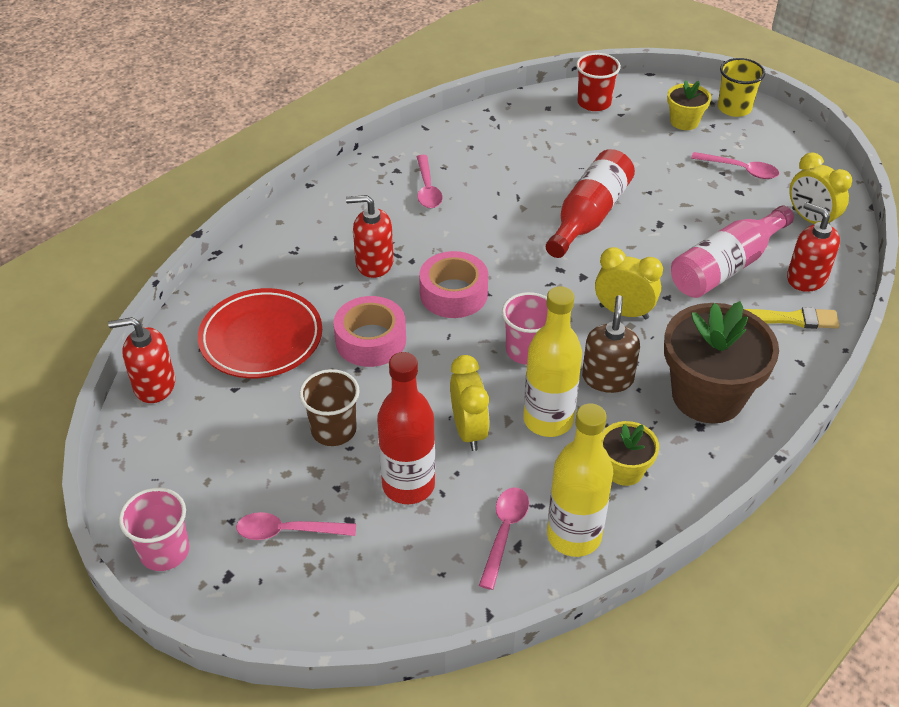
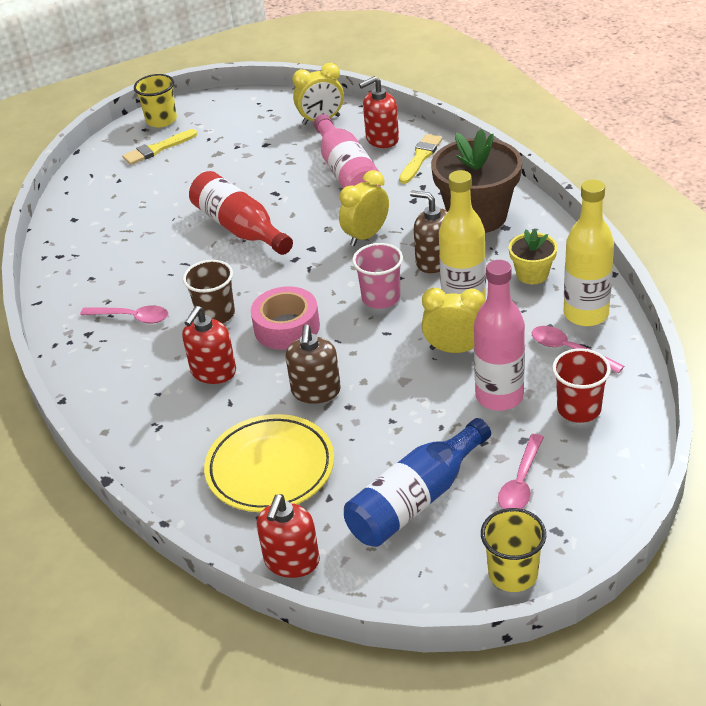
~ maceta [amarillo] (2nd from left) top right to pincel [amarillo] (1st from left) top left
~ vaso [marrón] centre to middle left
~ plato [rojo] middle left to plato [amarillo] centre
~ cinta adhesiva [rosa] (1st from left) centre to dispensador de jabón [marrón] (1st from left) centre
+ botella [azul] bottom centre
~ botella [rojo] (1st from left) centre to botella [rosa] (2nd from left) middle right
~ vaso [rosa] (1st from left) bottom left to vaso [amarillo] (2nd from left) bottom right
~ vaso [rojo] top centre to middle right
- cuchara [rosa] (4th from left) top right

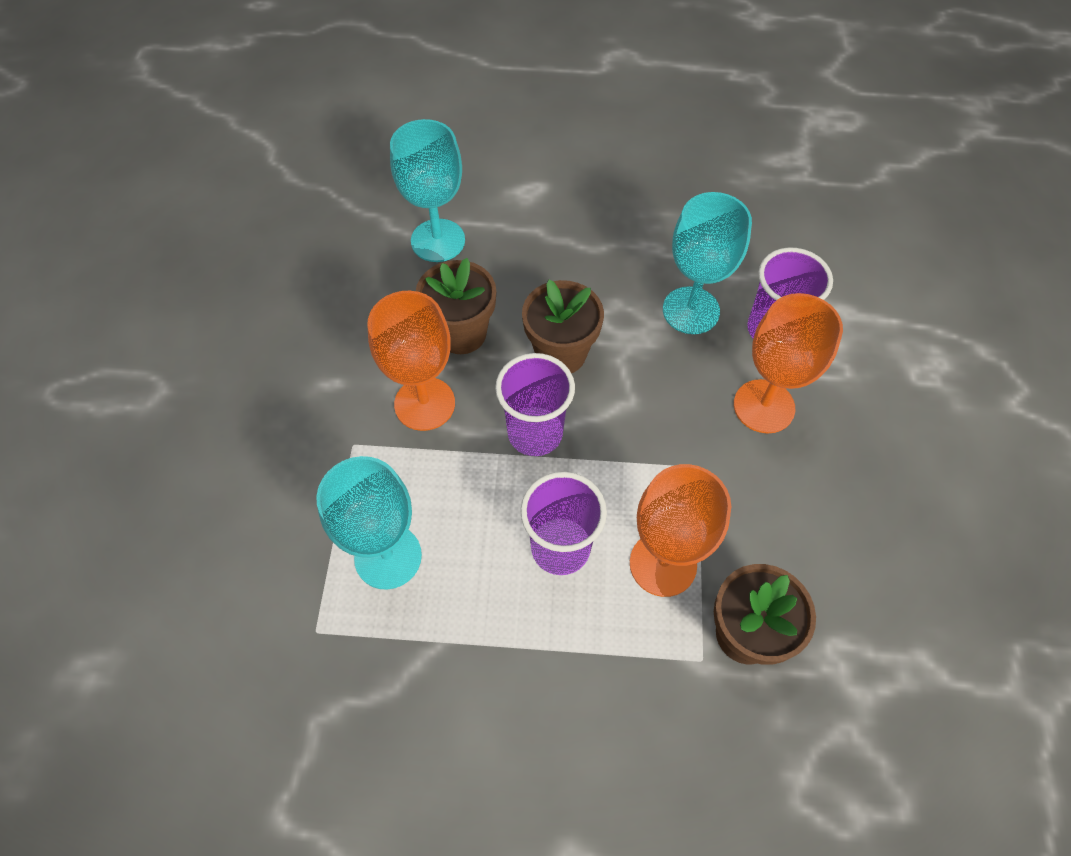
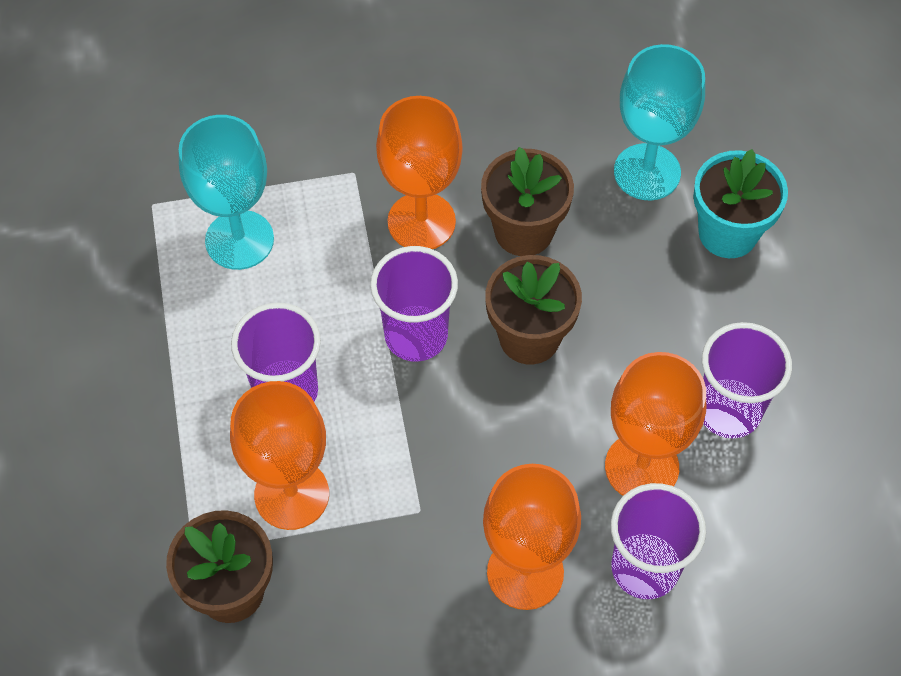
~ copa [turquesa] (3rd from left) top centre to copa [naranja] (4th from left) middle right
+ maceta [turquesa] top right
+ vaso [morado] (4th from left) middle right

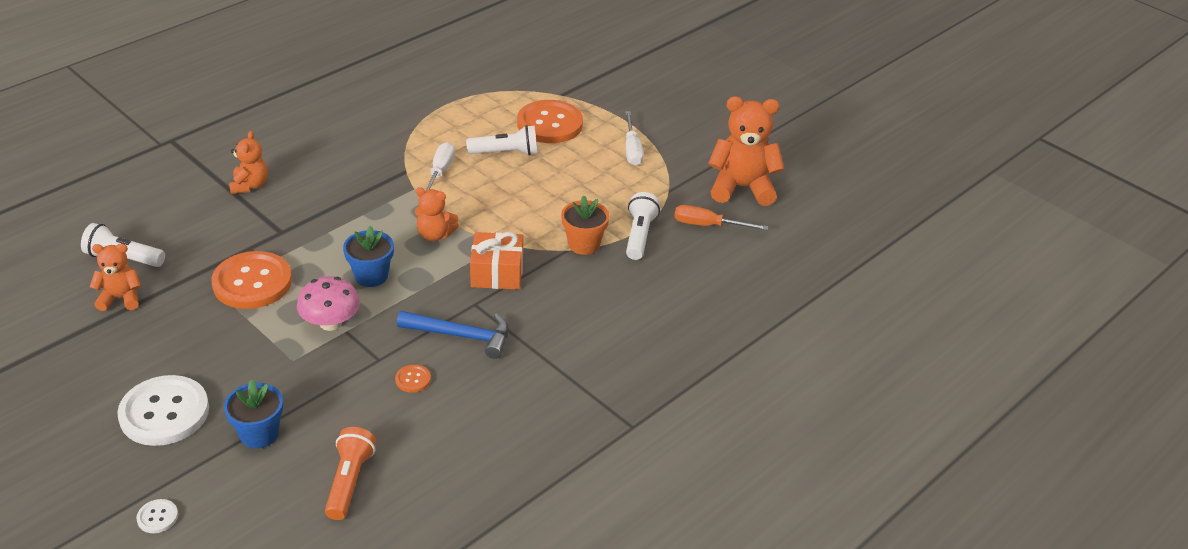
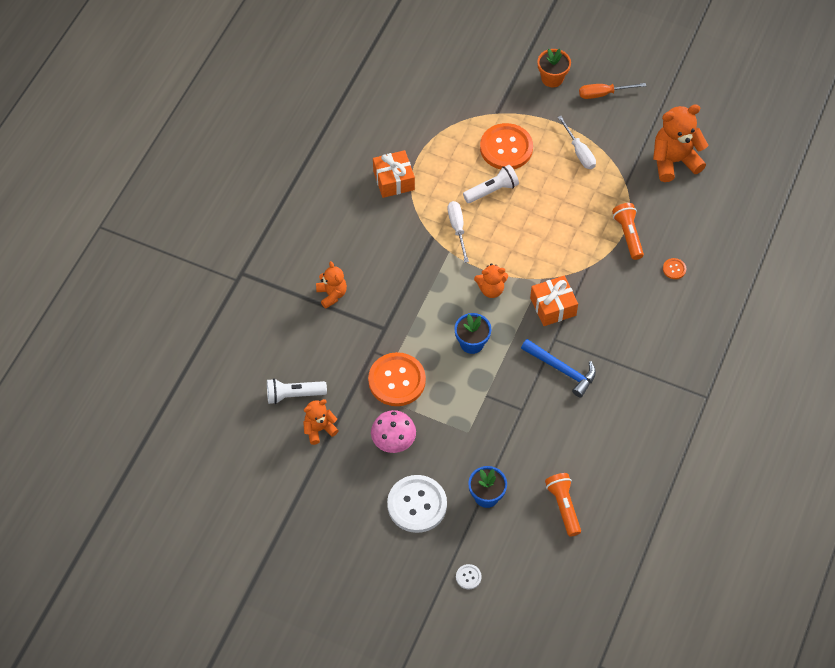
~ seta [rosa] middle left to centre
+ regalo [naranja] (1st from left) top centre
~ martillo [azul] centre = middle right 45 degrees clockwise
~ maceta [naranja] centre to top centre
~ destornillador [naranja] centre to top right
~ lámpara de mano [blanco] (3rd from left) centre to lámpara de mano [naranja] (2nd from left) middle right
~ botón [naranja] (2nd from left in the first image) bottom centre to botón [naranja] (3rd from left) middle right

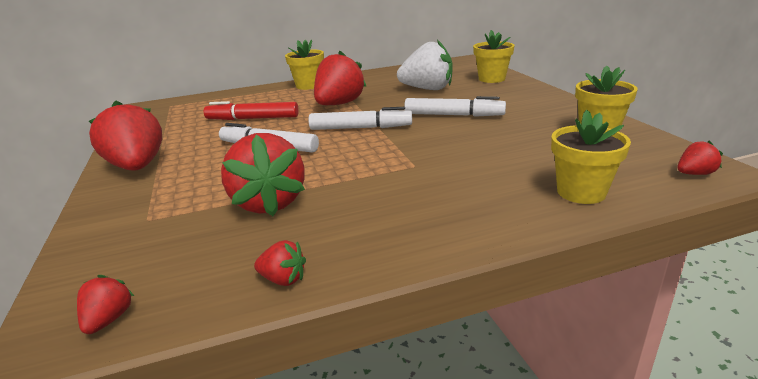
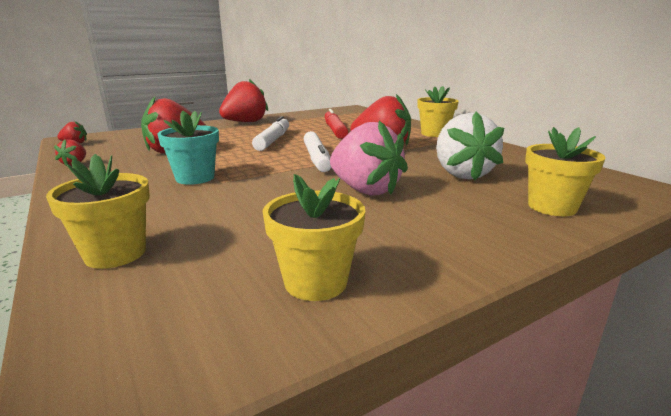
+ maceta [turquesa] middle left
~ rotulador [blanco] (3rd from left) top centre to fresa [rosa] centre
- fresa [rojo] (6th from left) middle right

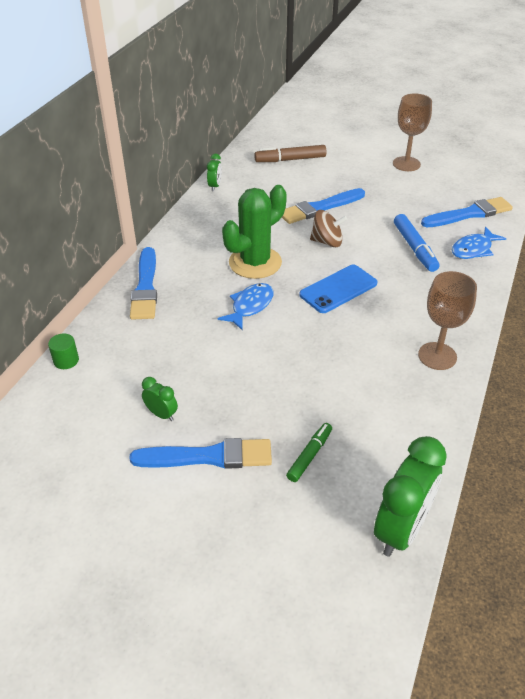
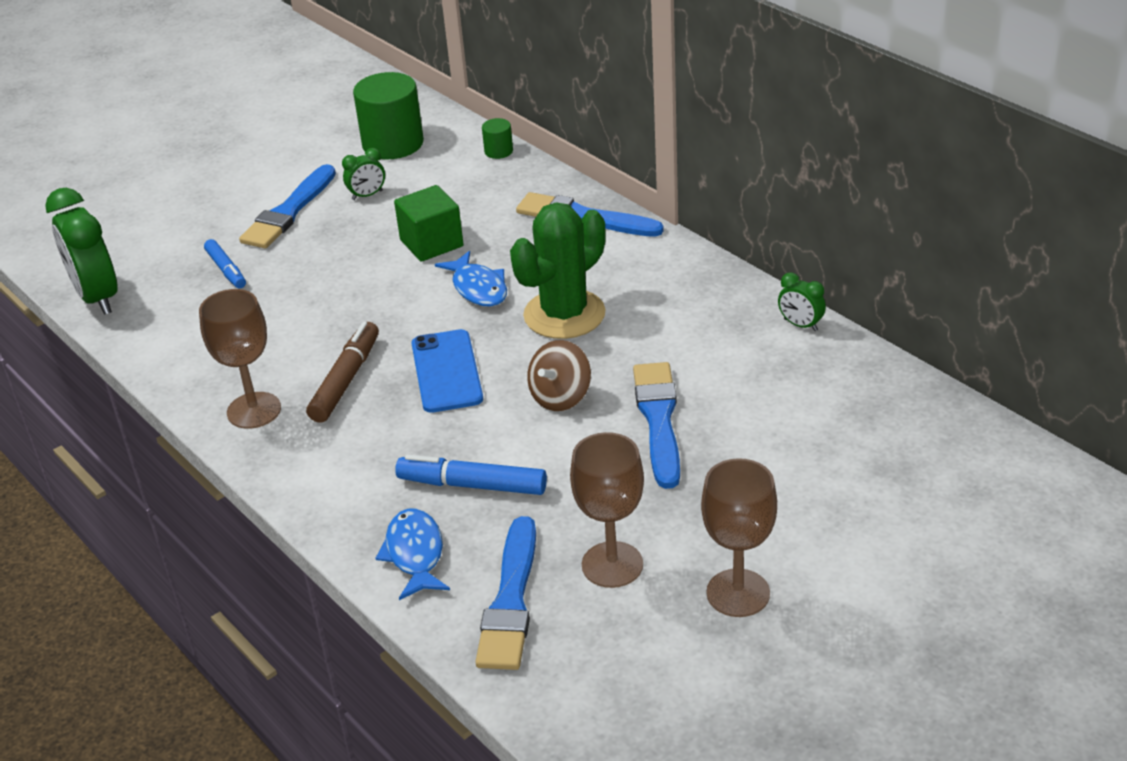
~ rotulador [verde] centre to rotulador [azul] (1st from left) middle left
~ rotulador [marrón] top centre to middle left
+ cilindro [verde] (1st from left) top centre
+ cubo [verde] top centre
~ cactus [verde] top centre = centre 60 degrees clockwise
+ copa [marrón] (2nd from left) bottom centre

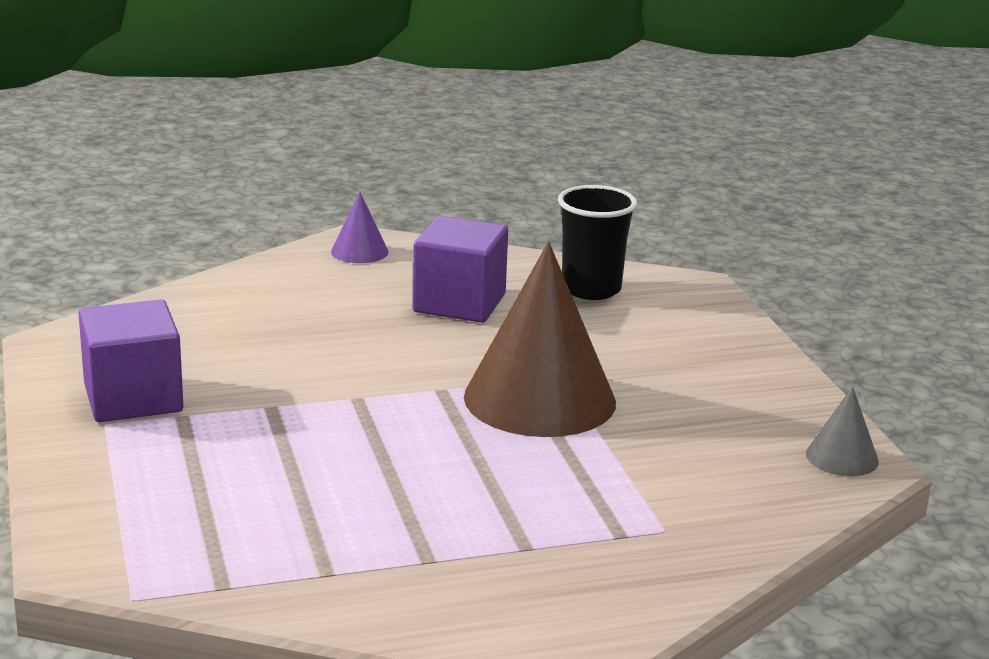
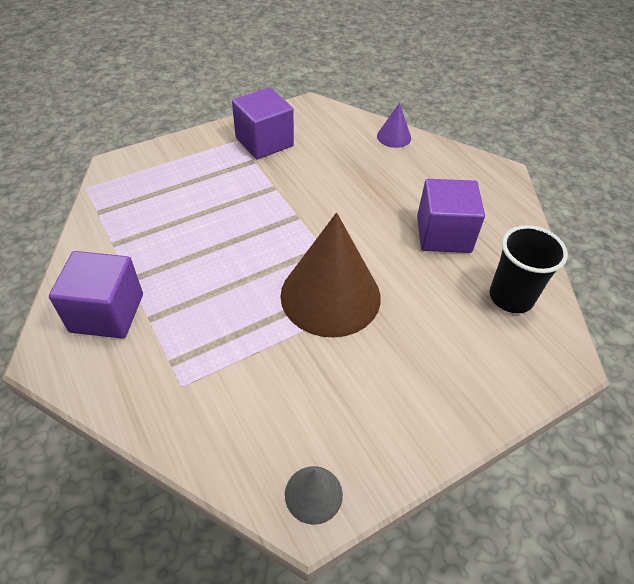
+ cubo [morado] (1st from left) middle left
~ cono [morado] centre to top centre

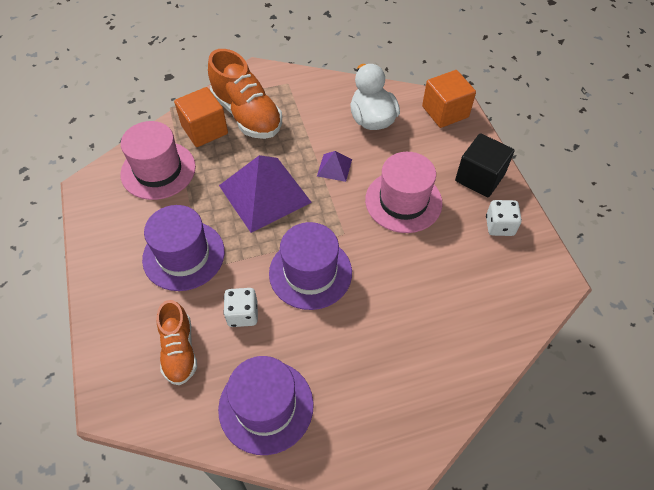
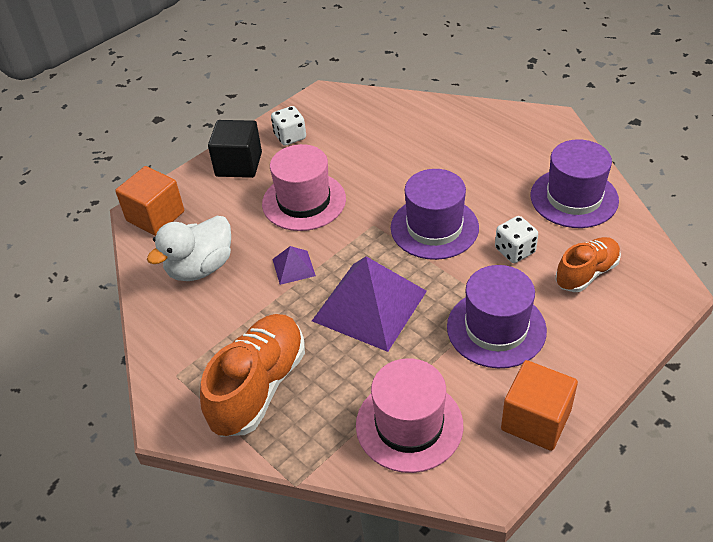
~ cubo [naranja] (1st from left in the first image) top left to cubo [naranja] (2nd from left) bottom right

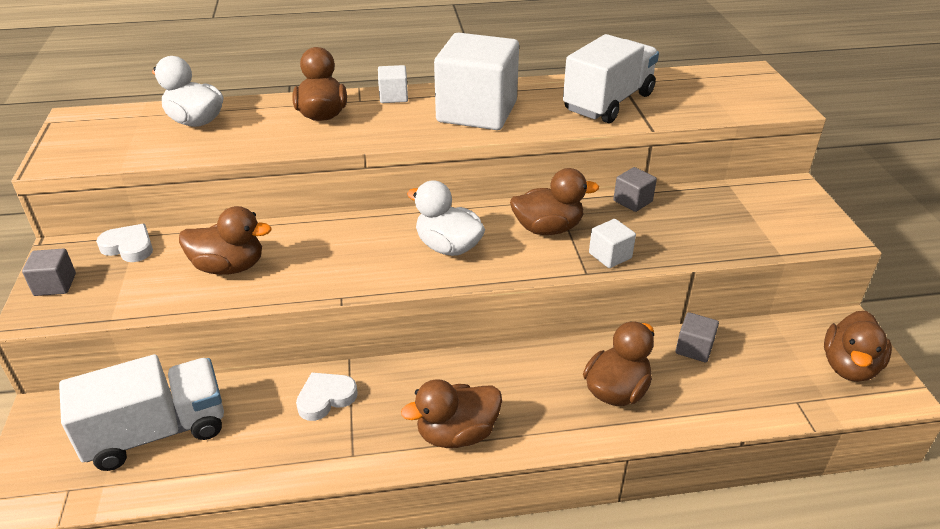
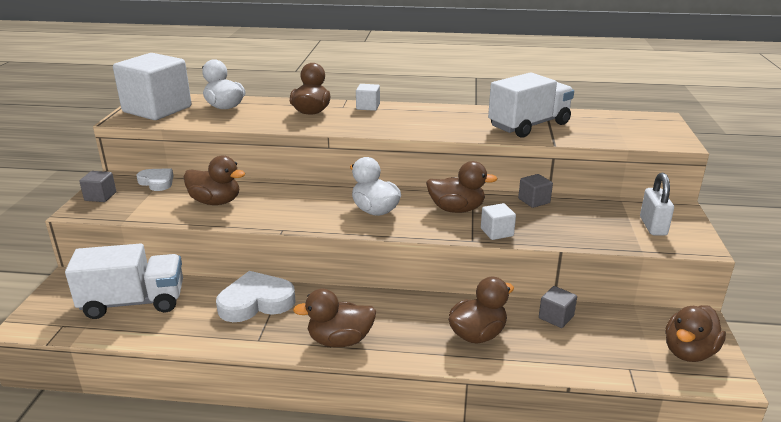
~ cubo [blanco] (2nd from left in the first image) top centre to cubo [blanco] (1st from left) top left
~ corazón [blanco] (2nd from left) bottom centre = bottom left x1.63
+ candado [blanco] middle right

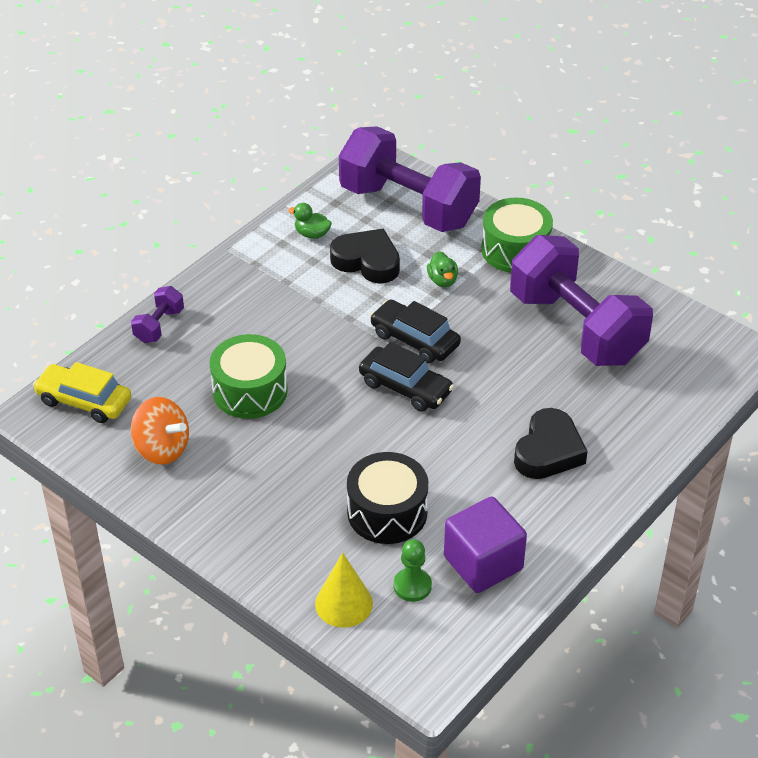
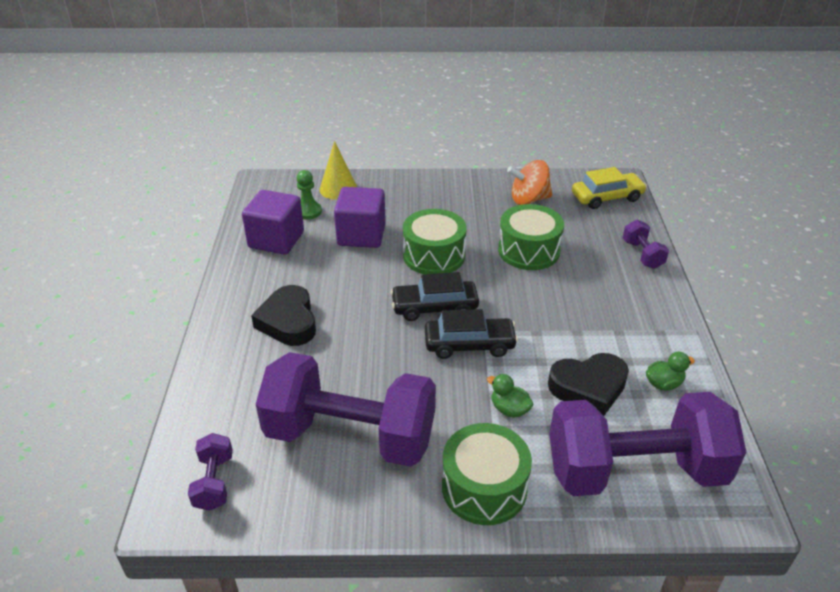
+ mancuerna [morado] (1st from left) bottom left
~ tambor [negro] centre to cubo [morado] (2nd from left) centre
+ tambor [verde] (1st from left) centre

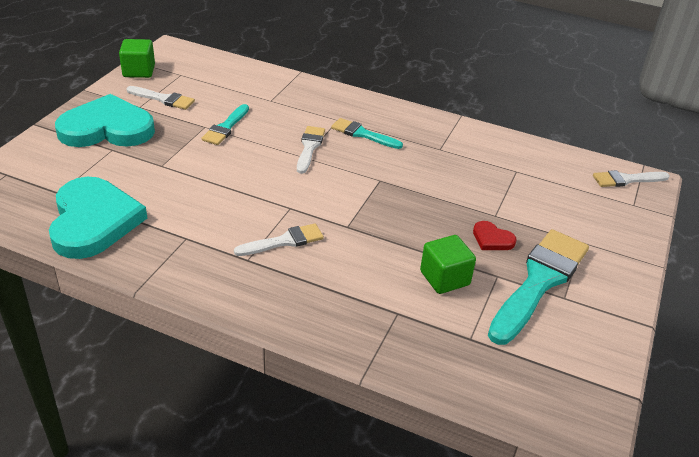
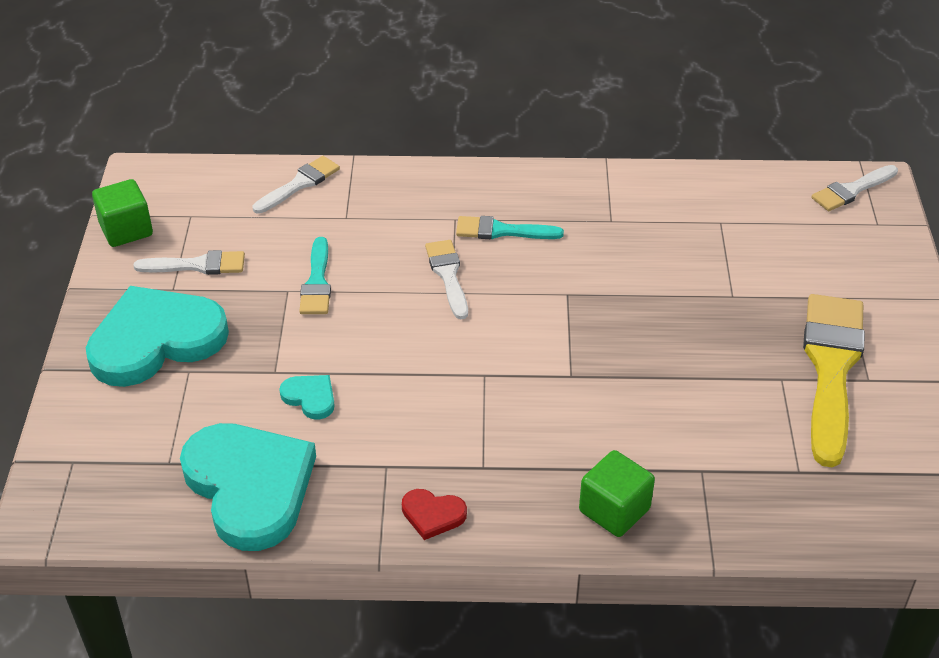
~ pincel [blanco] (2nd from left) centre to top left
+ corazón [turquesa] (3rd from left) middle left
~ corazón [rojo] middle right to bottom centre
~ cubo [verde] (2nd from left) centre to bottom centre
~ pincel [turquesa] (3rd from left) middle right to pincel [amarillo] middle right

